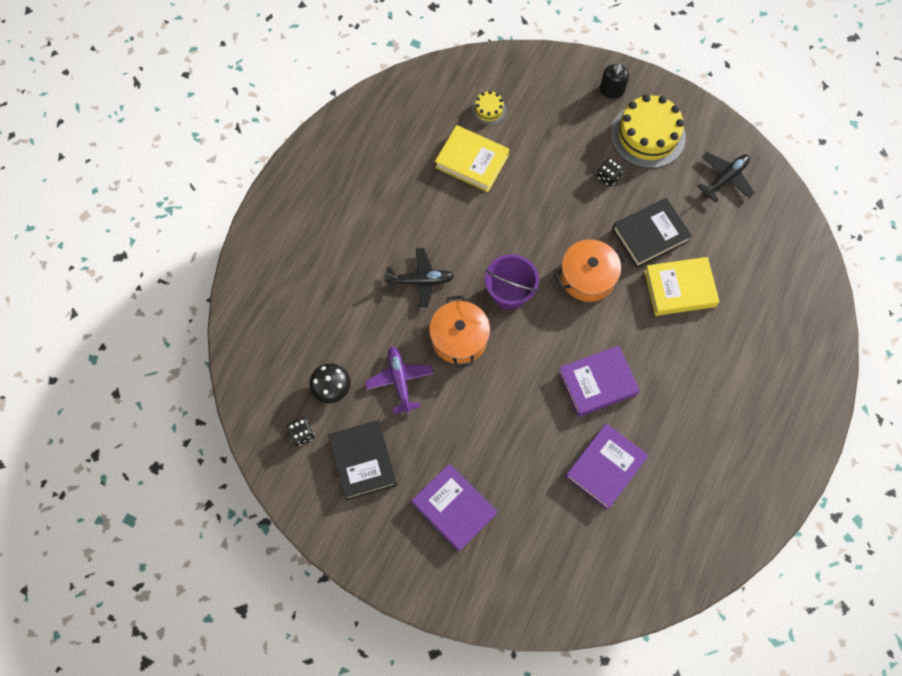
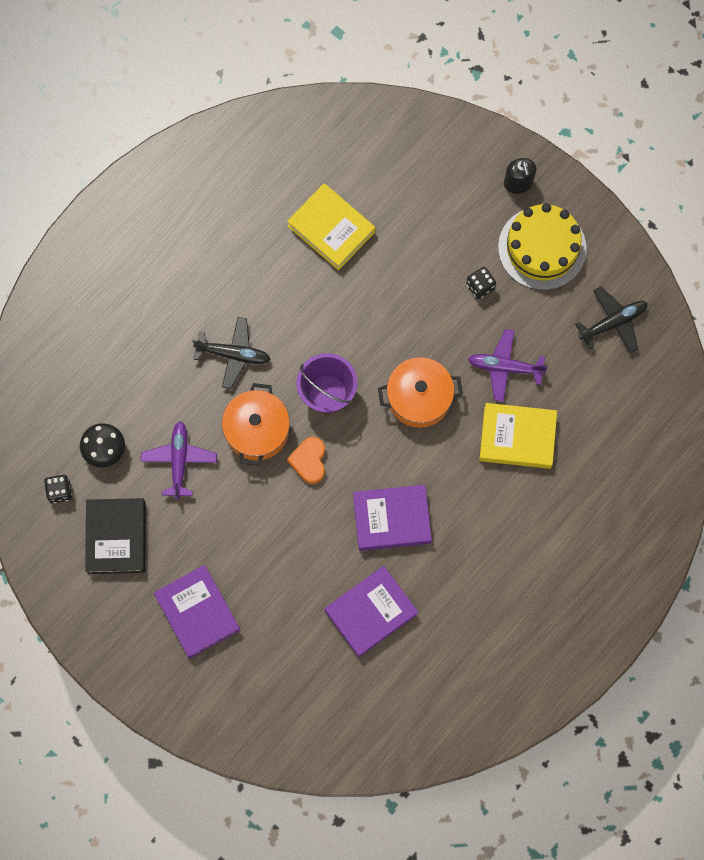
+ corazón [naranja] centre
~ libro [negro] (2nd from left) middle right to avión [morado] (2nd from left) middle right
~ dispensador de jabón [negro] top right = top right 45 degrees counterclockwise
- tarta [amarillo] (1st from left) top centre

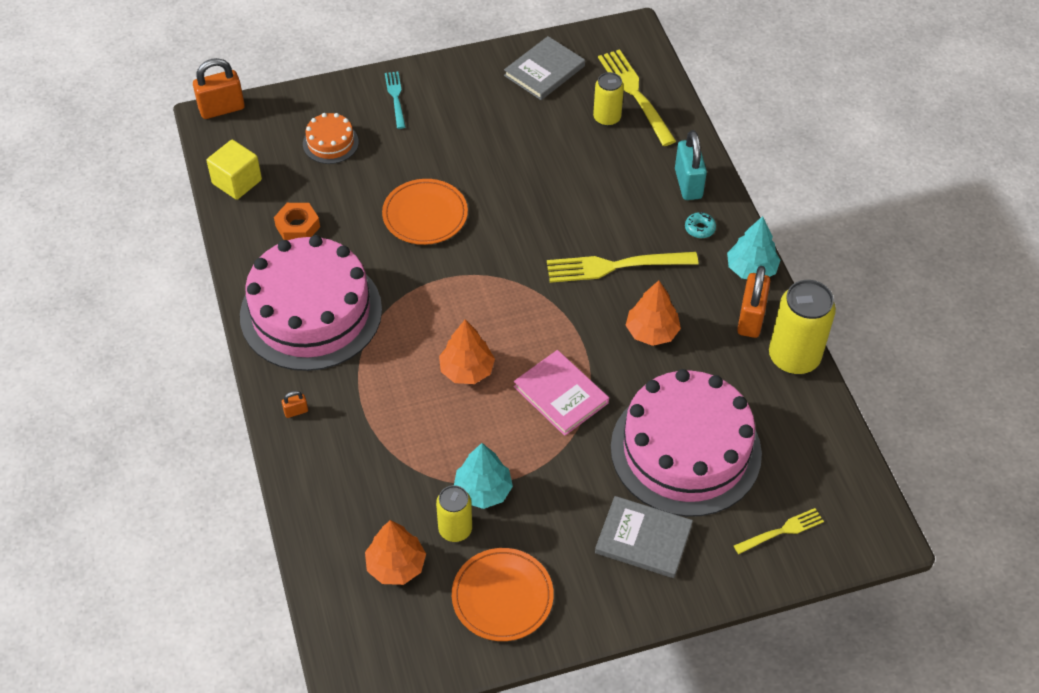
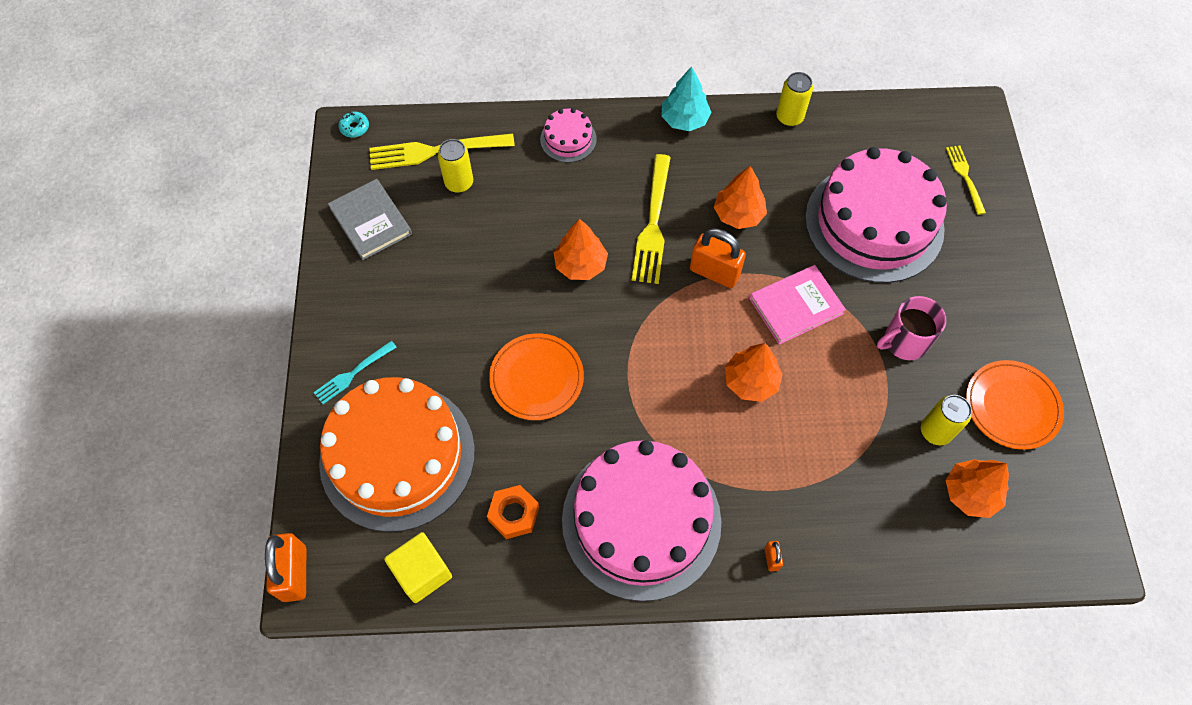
~ tenedor [turquesa] top centre = middle left 45 degrees counterclockwise
~ tarta [naranja] top left = middle left x2.33
~ rosquilla [turquesa] top right to top left
~ candado [turquesa] top centre to tarta [rosa] (1st from left) top centre
+ árbol [naranja] (1st from left) centre
~ candado [naranja] (3rd from left in the first image) middle right to candado [naranja] (2nd from left) centre
~ lata [amarillo] (3rd from left in the first image) middle right = top centre x0.60
+ taza [rosa] middle right
- árbol [turquesa] (1st from left) bottom centre
- libro [gris] (2nd from left) bottom centre

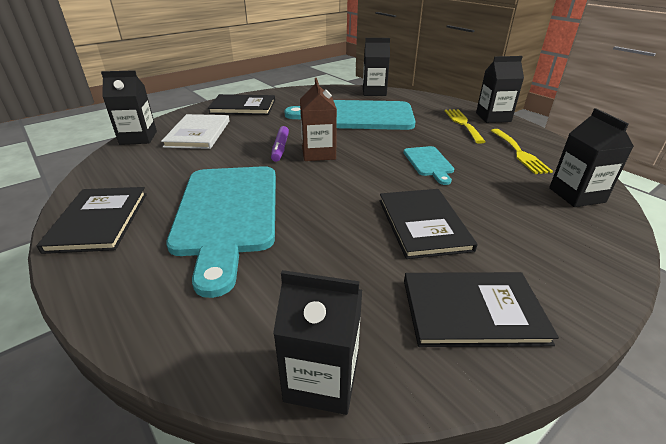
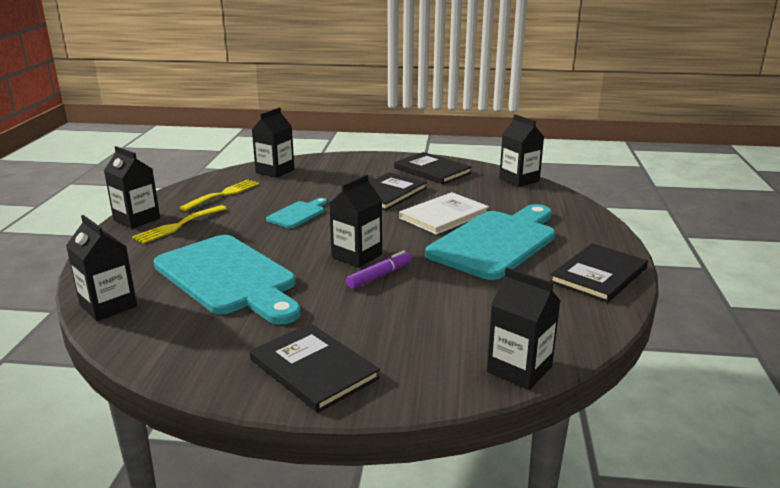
~ cartón de leche [marrón] top centre to cartón de leche [negro] (4th from left) centre
~ libro [blanco] top left to centre

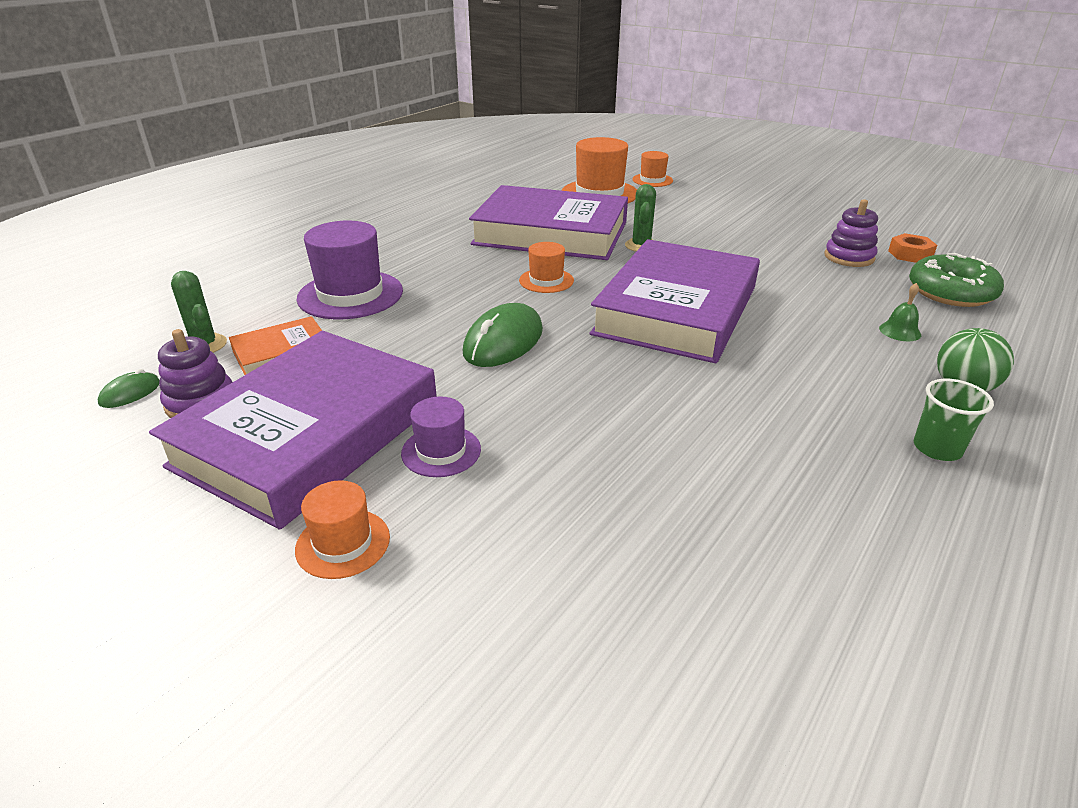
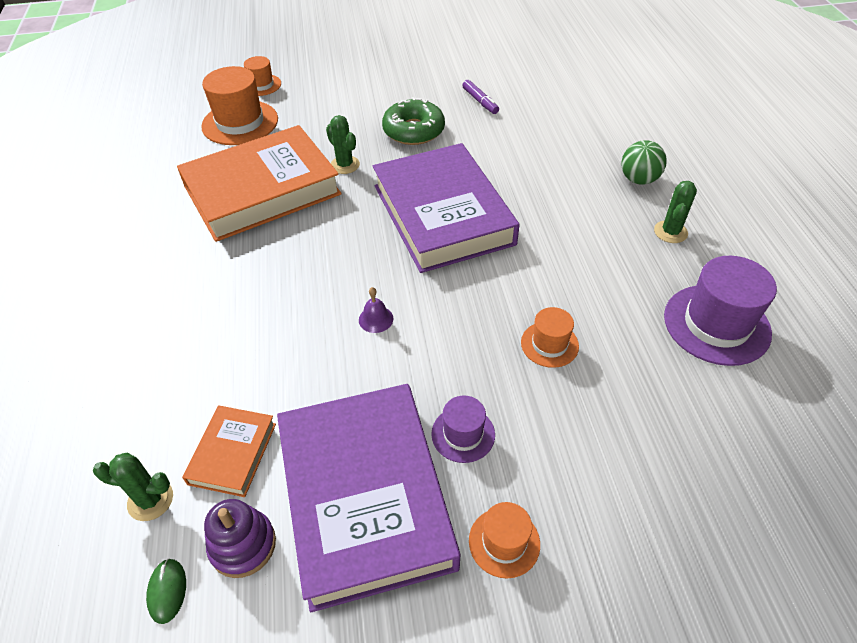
~ libro [morado] (2nd from left) top centre to libro [naranja] (2nd from left) top left
~ ratón [verde] (2nd from left) centre to campana [morado] centre
~ rosquilla [verde] middle right to top centre
~ juguete apilable [morado] (2nd from left) top right to rotulador [morado] top centre
~ sombrero [naranja] (2nd from left in the first image) top centre to sombrero [naranja] (4th from left) centre
~ vaso [verde] middle right to cactus [verde] (3rd from left) top right
~ sombrero [morado] (1st from left in the first image) middle left to sombrero [morado] (2nd from left) middle right
- campana [verde] middle right
- tuerca [naranja] top right

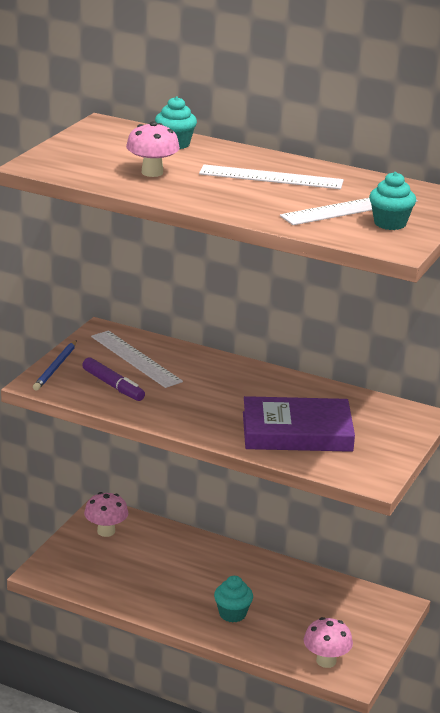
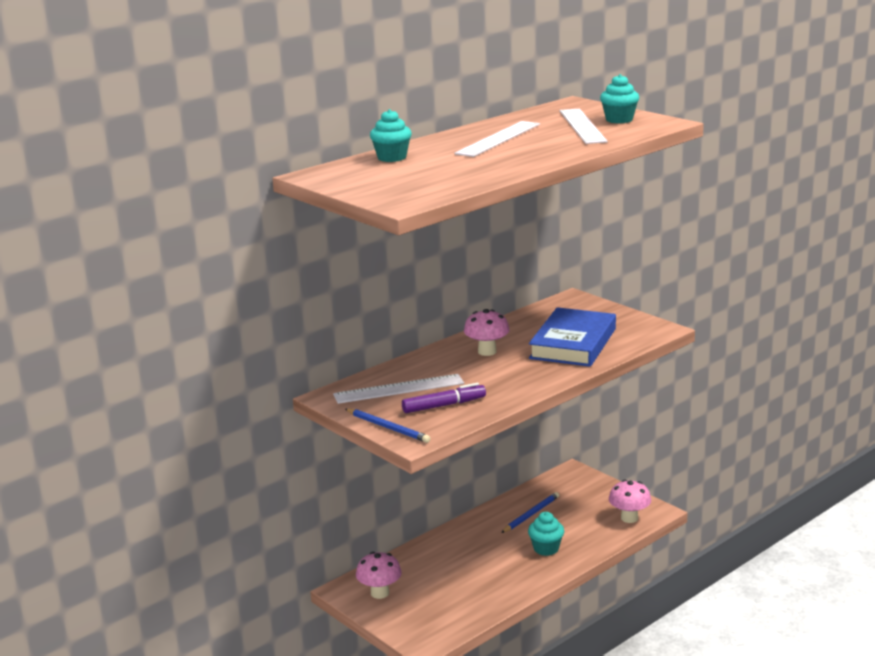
~ seta [rosa] (2nd from left) top centre to centre
+ lápiz [azul] (2nd from left) bottom centre
~ libro [morado] middle right to libro [azul] centre

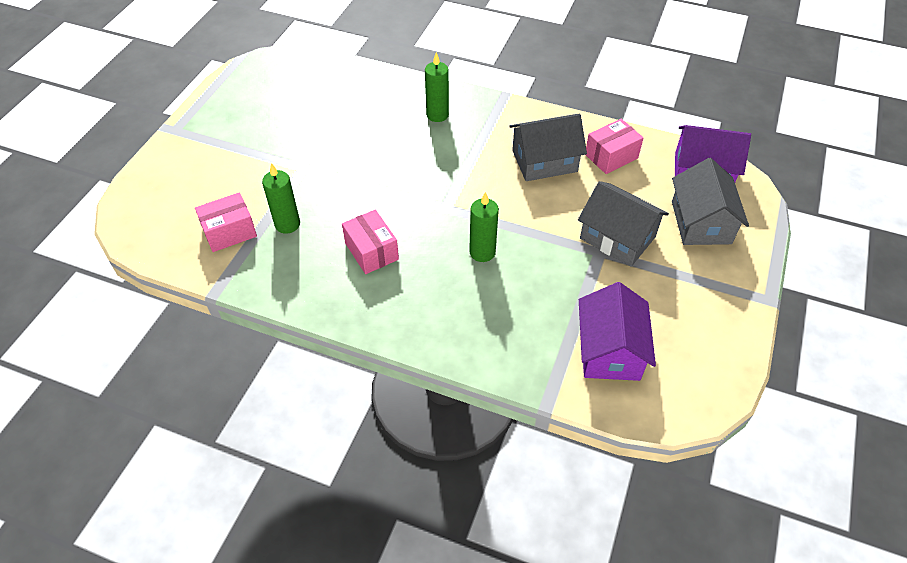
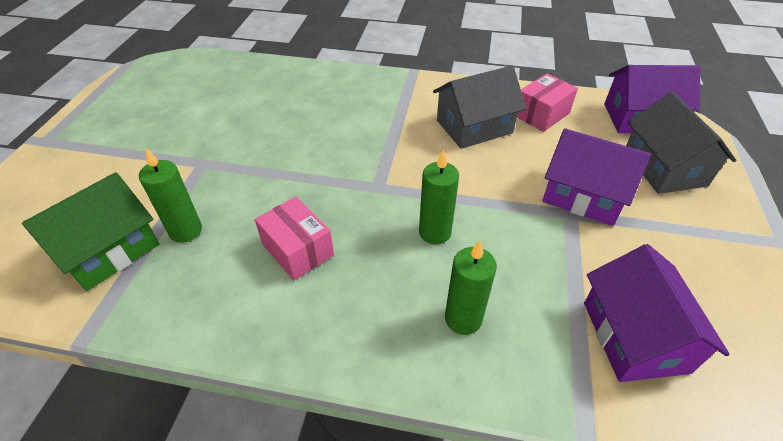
~ caja [rosa] (1st from left) middle left to casa [verde] middle left
~ vela [verde] (2nd from left in the first image) top centre to vela [verde] (3rd from left) centre
~ casa [gris] (2nd from left) middle right to casa [morado] (1st from left) middle right

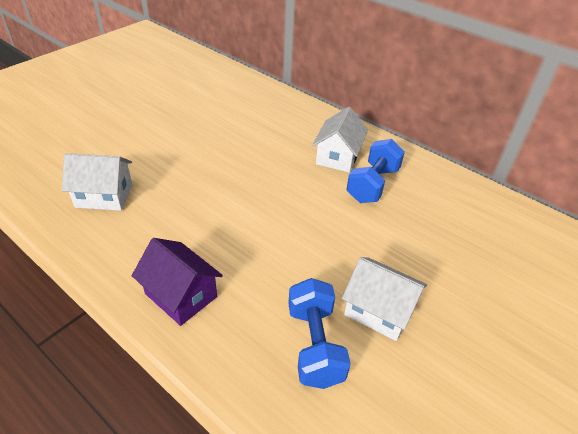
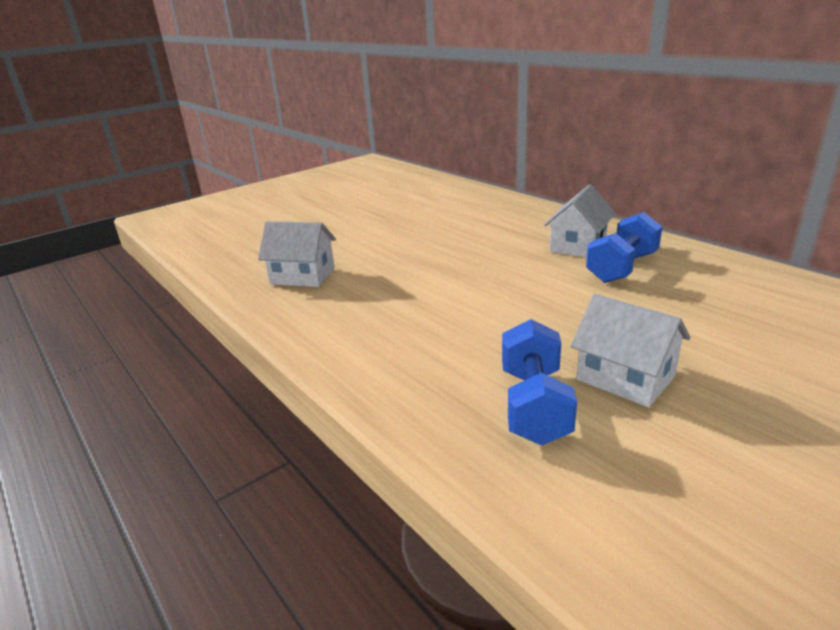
- casa [morado] middle left

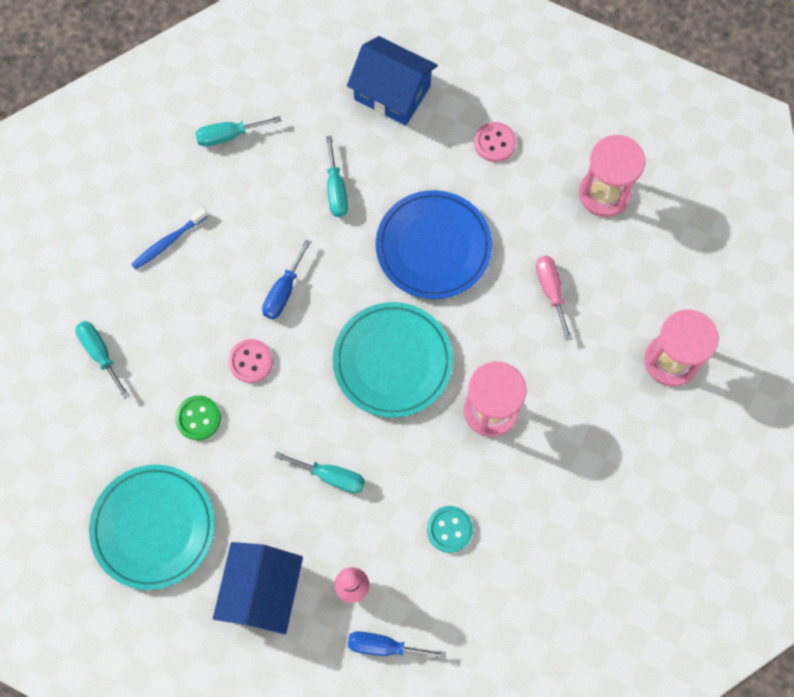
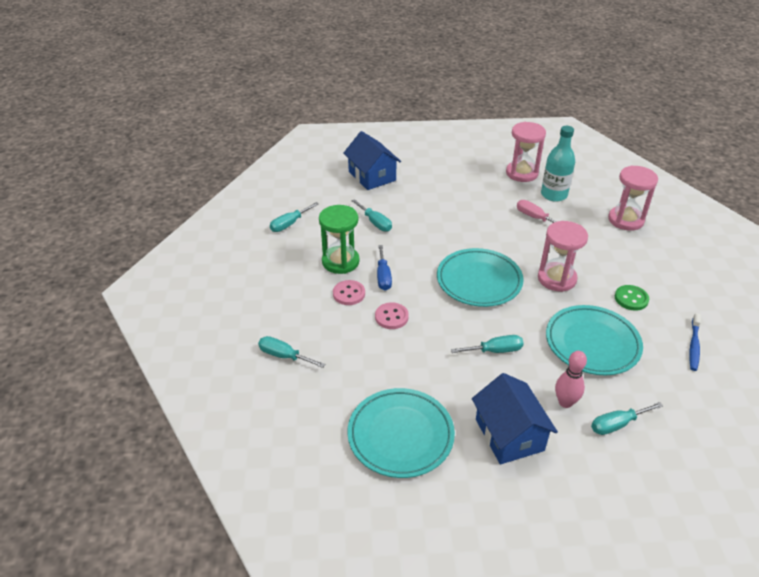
+ reloj de arena [verde] centre
~ botón [rosa] (2nd from left in the first image) top centre to botón [rosa] (1st from left) centre
~ casa [azul] (2nd from left in the first image) top centre = top centre 60 degrees clockwise
+ botella [turquesa] top right
~ botón [turquesa] bottom centre to plato [turquesa] (3rd from left) middle right
~ destornillador [azul] (2nd from left) bottom centre to destornillador [turquesa] (5th from left) bottom right
~ botón [verde] middle left to middle right
~ cepillo de dientes [azul] middle left to middle right
- plato [azul] centre

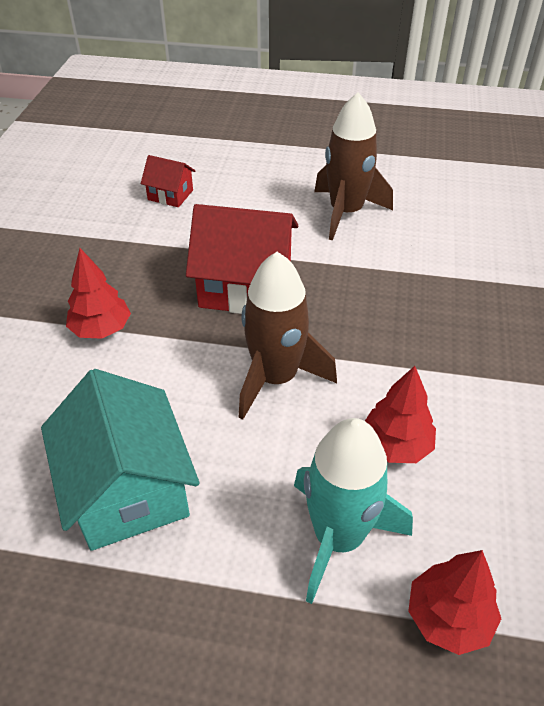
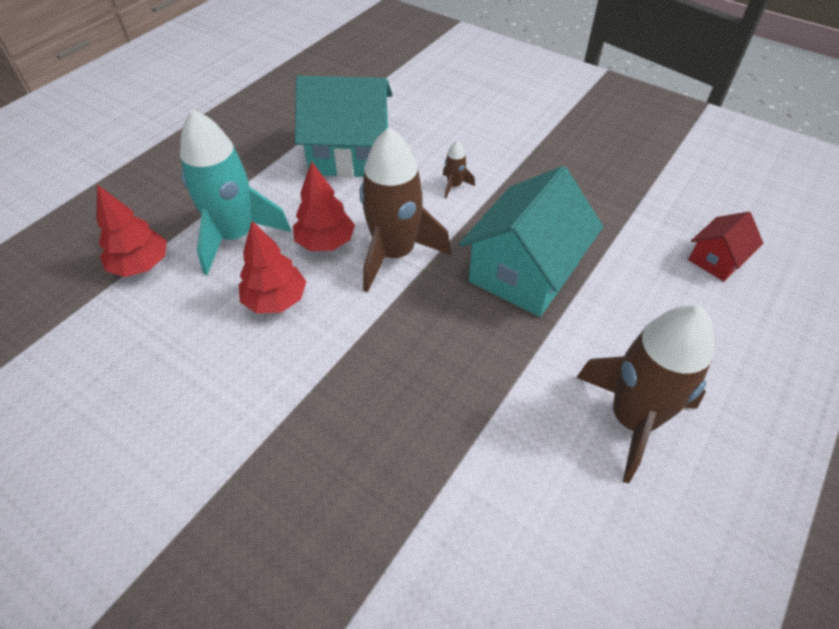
~ árbol [rojo] (1st from left in the first image) middle left to árbol [rojo] (3rd from left) top centre
+ cohete [marrón] (2nd from left) top centre
~ casa [rojo] (2nd from left) centre to casa [turquesa] (2nd from left) centre

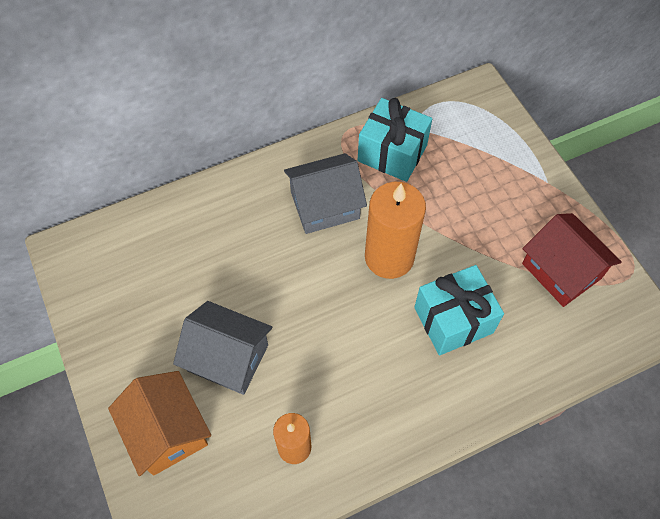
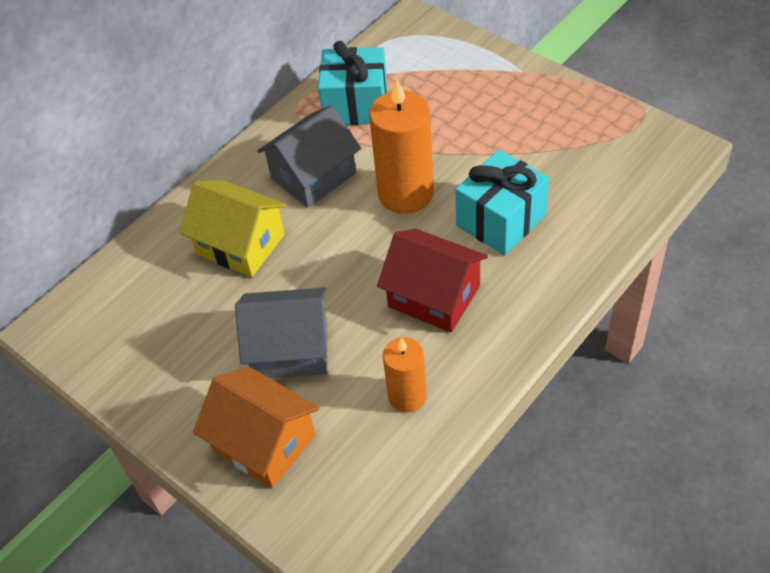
+ casa [amarillo] middle left
~ casa [rojo] middle right to centre

